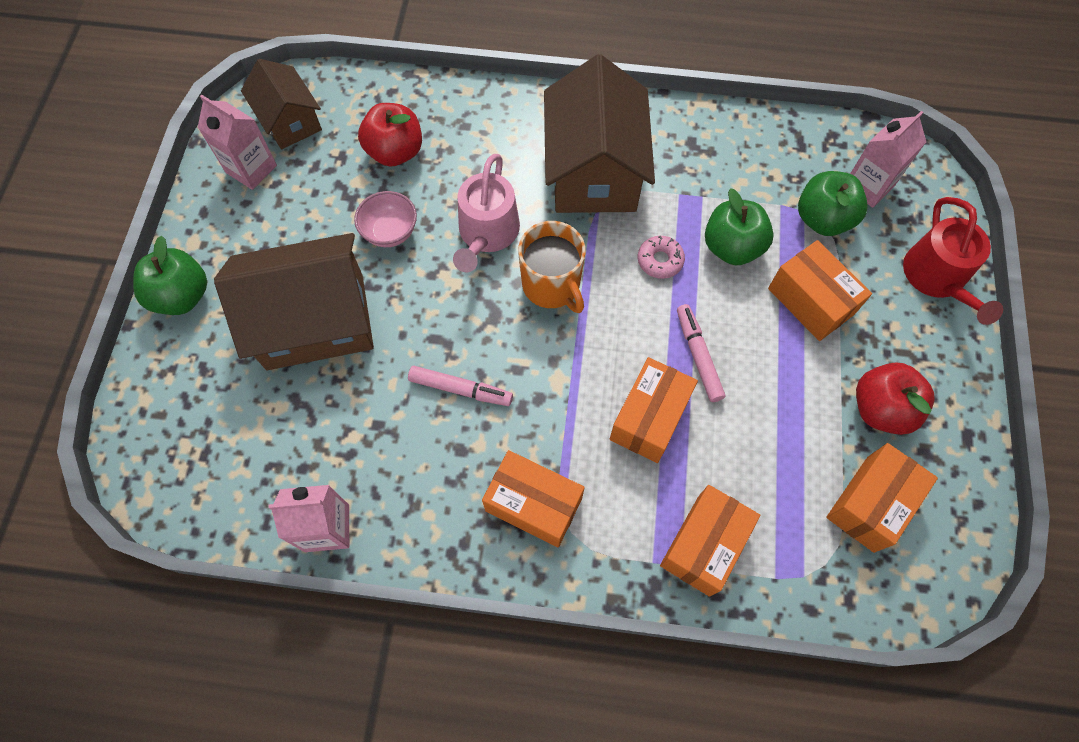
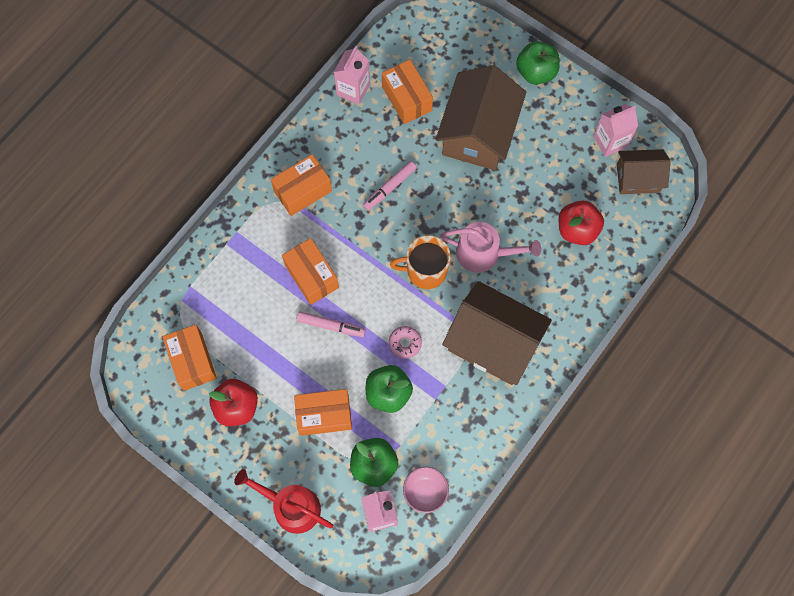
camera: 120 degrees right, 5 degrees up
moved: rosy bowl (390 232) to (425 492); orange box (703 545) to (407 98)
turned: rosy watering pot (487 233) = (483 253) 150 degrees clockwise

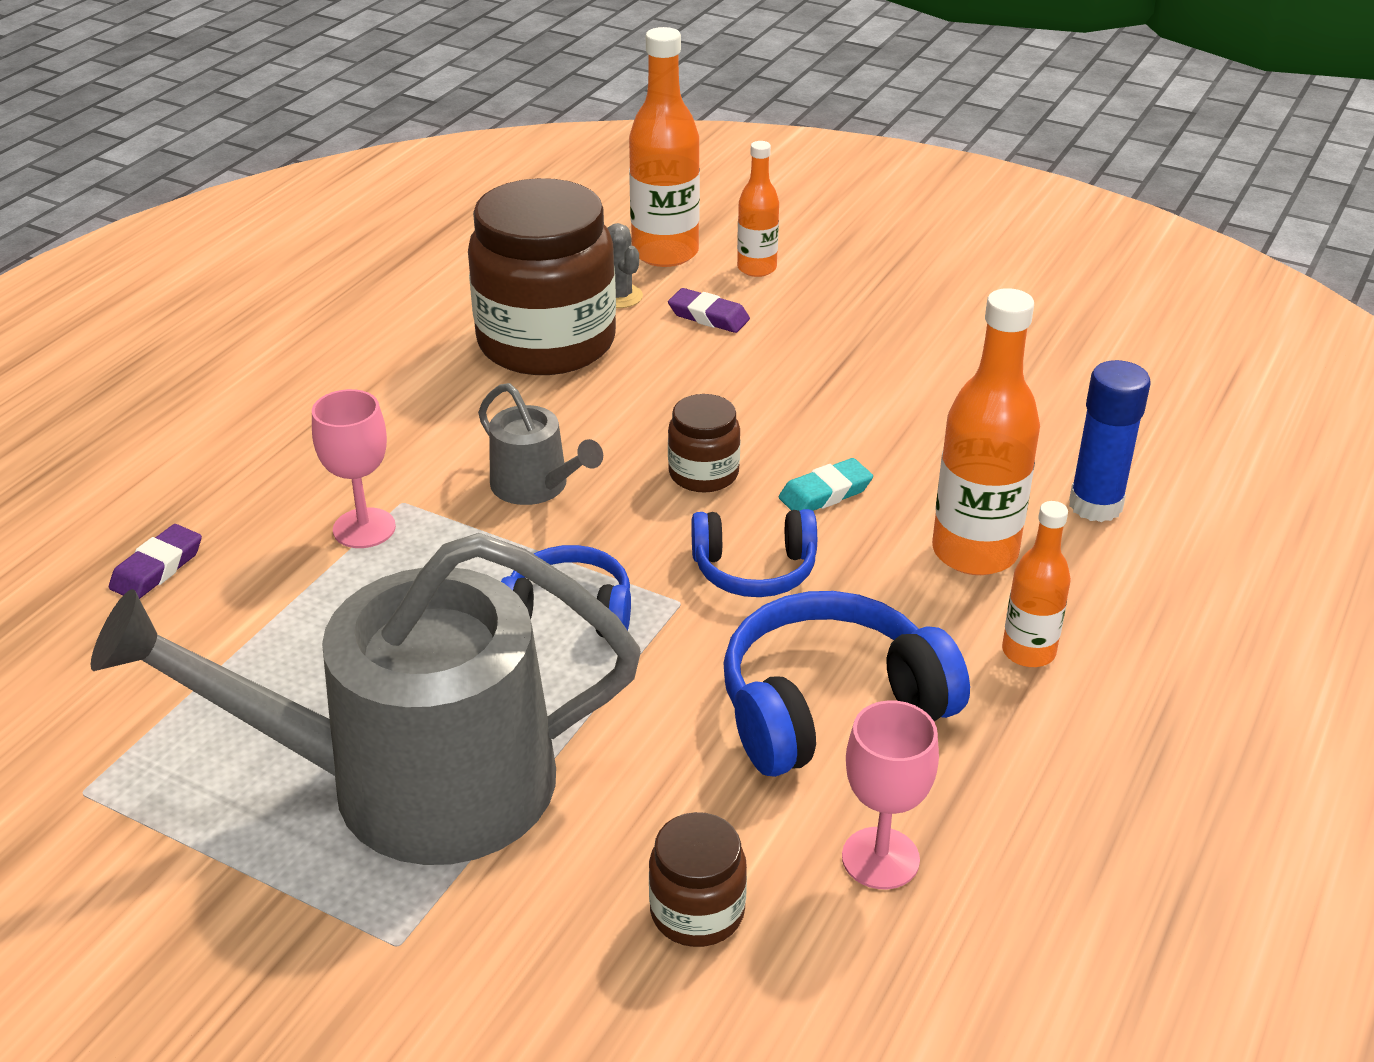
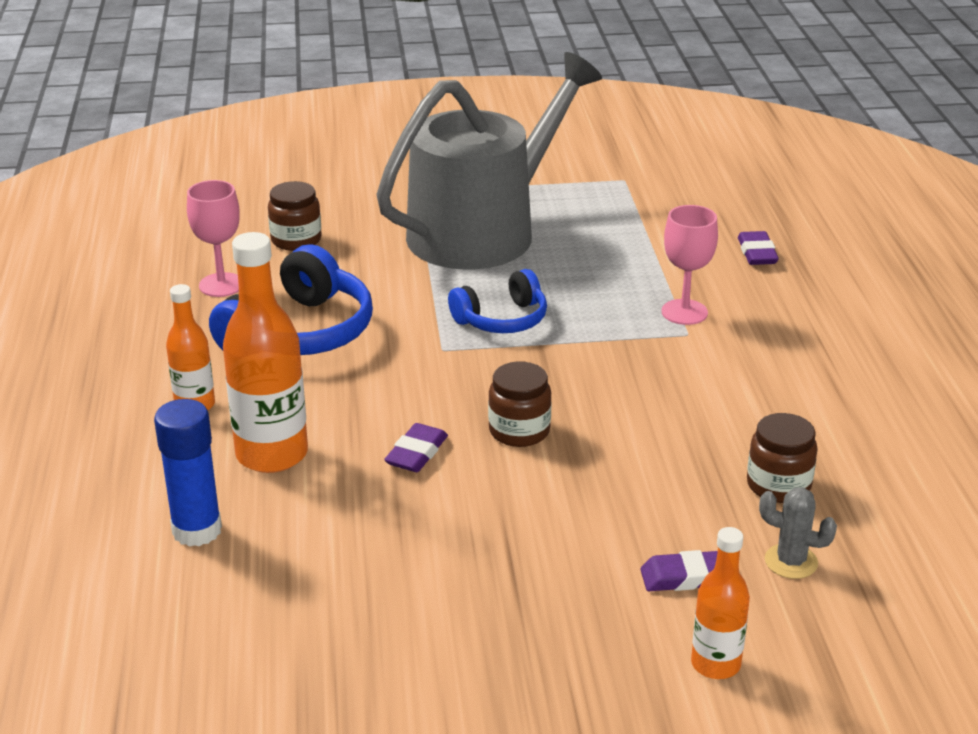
camera: 145 degrees right, 5 degrees down
removed: orange flask (665 253); grey watering pot (536 486); cobalt headphones (754 569)
recoloured: aqua eraser (825 493) to royal purple eraser (417 453)
resized: russet preserve jar (546 342) = (778 485) x0.45

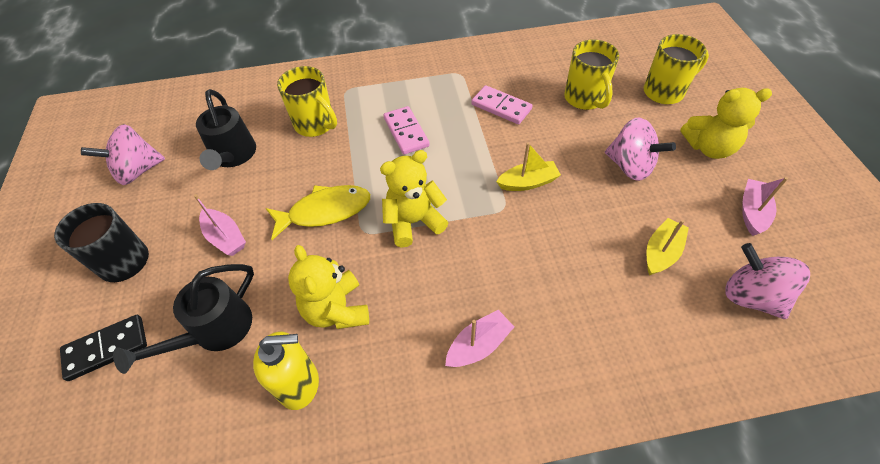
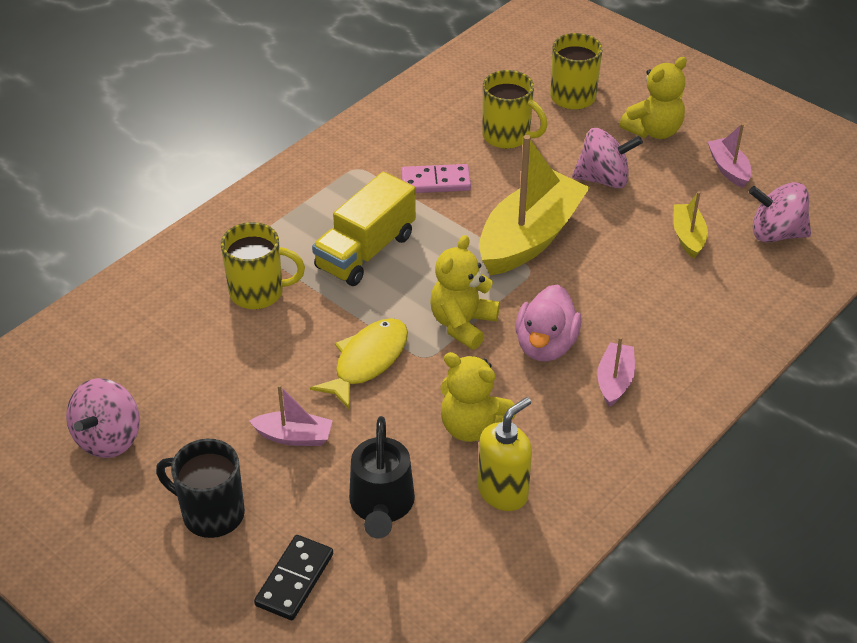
camera: 40 degrees left, 10 degrees down
removed: ebony watering pot (233 156)
added: rosy rubber duck (545 345)
replaced: rosy domino tile (406 132) to golden toy truck (366 251)
resized: golden boat (528 182) = (530 238) x2.12

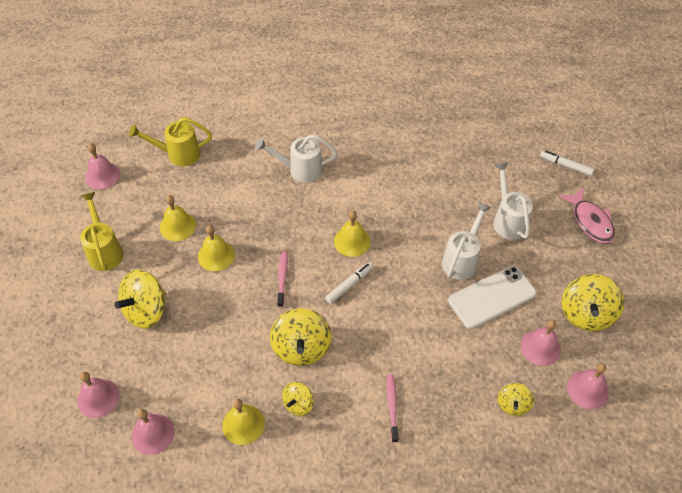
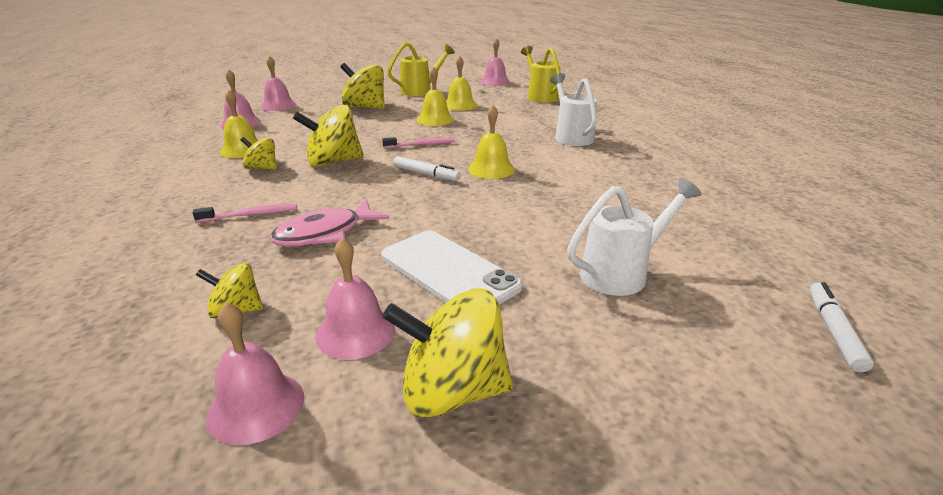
camera: 75 degrees right, 25 degrees down
removed: white watering pot (462 260)
moved: rosy toy fish (590 221) to (325 233)

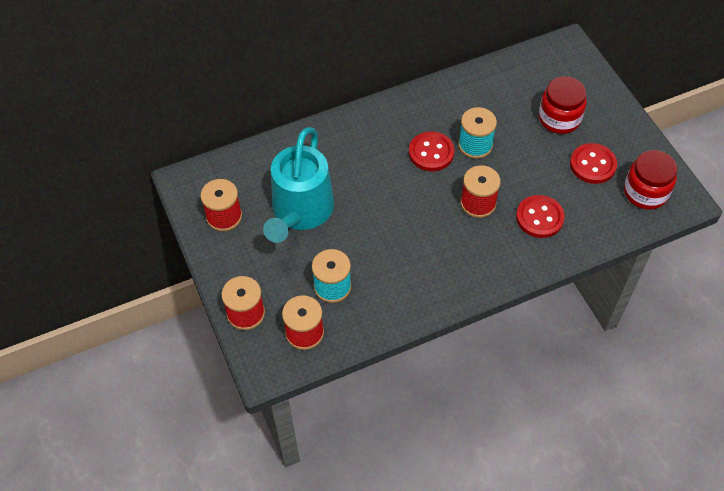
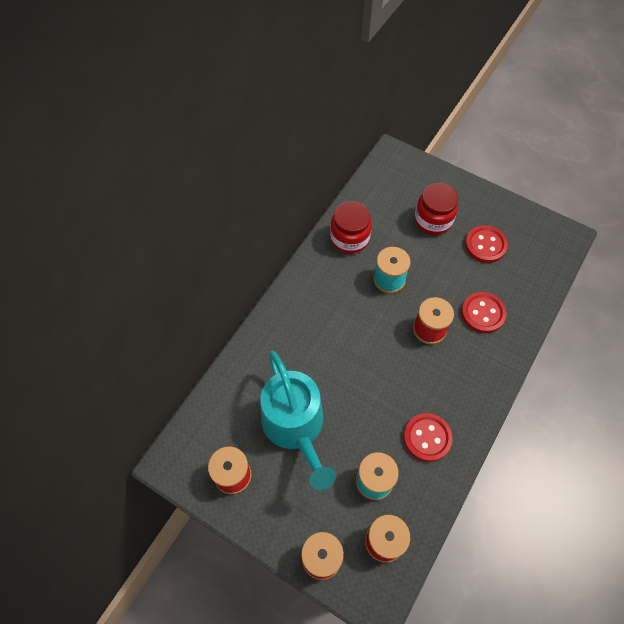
camera: 35 degrees left, 5 degrees up
moved: red shirt button (431 153) to (427 438); red preserve jar (645 192) to (349 238)

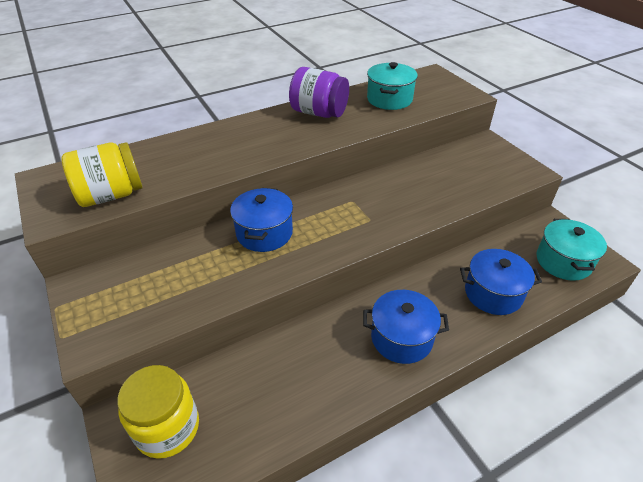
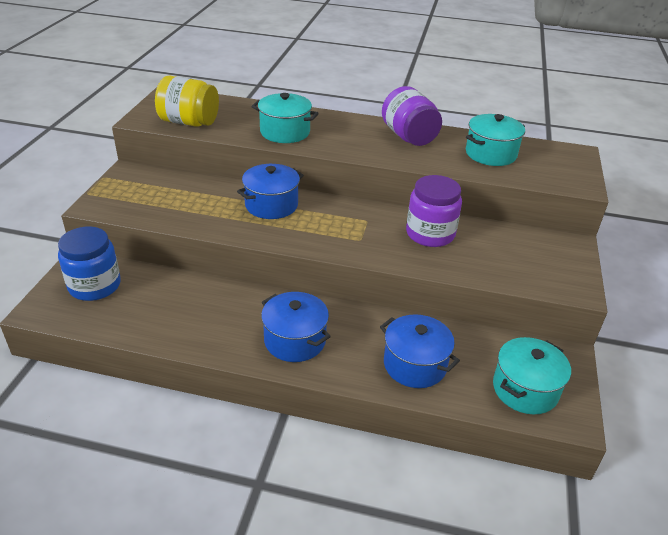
camera: 40 degrees right, 5 degrees down
added: aqua pot (285 132); royal purple preserve jar (430 234)
recoloured: golden preserve jar (167 428) to cobalt preserve jar (94 285)

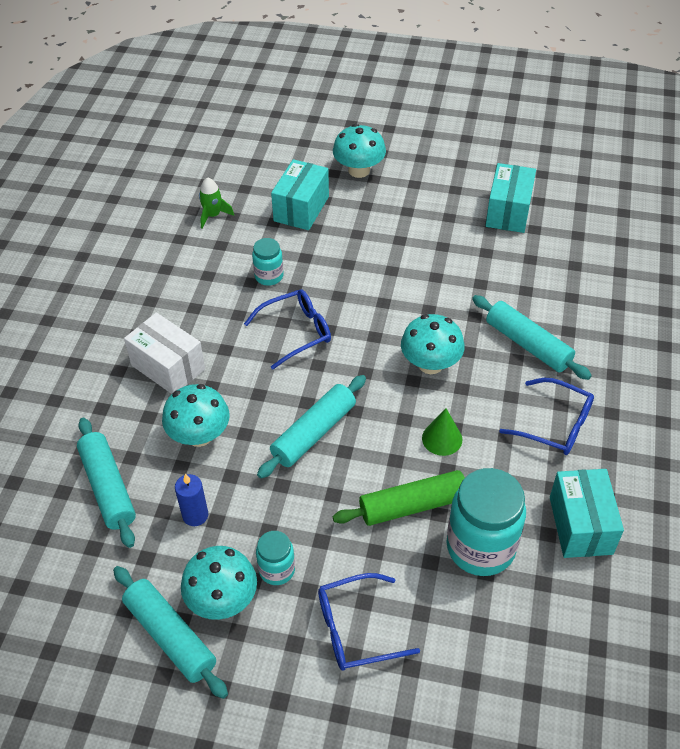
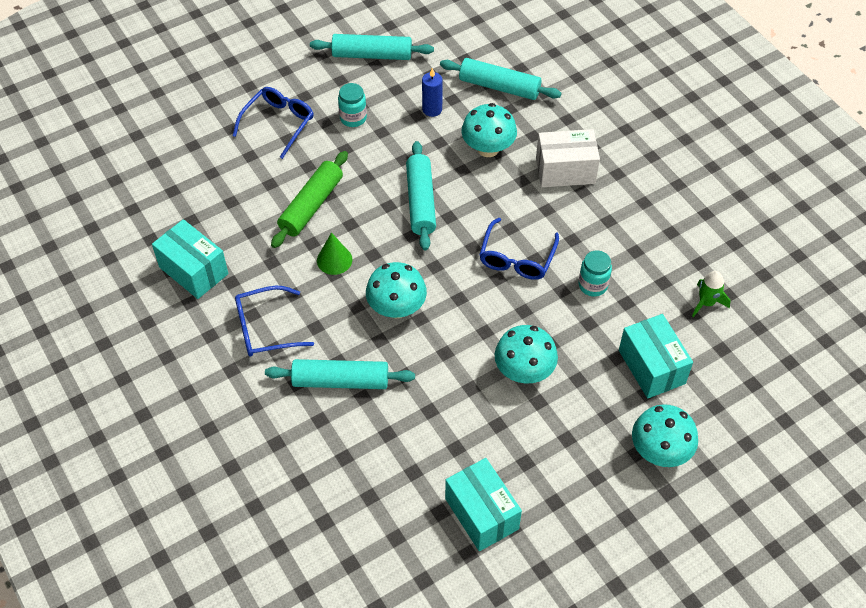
camera: 135 degrees right, 5 degrees up
removed: aqua preserve jar (480 547)
moved: aqua fungus (222 600) to (524 371)

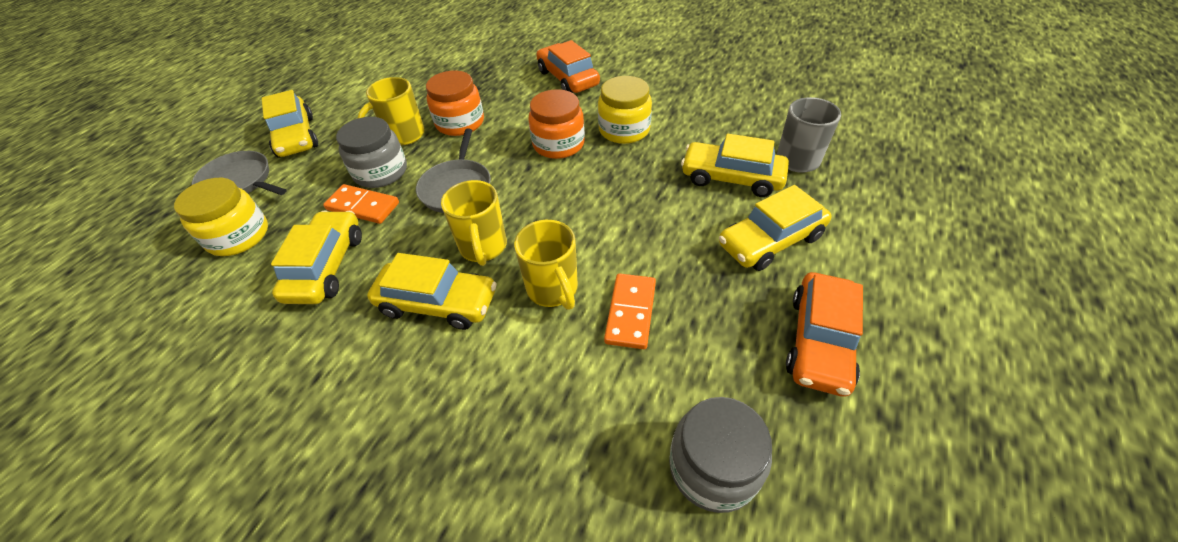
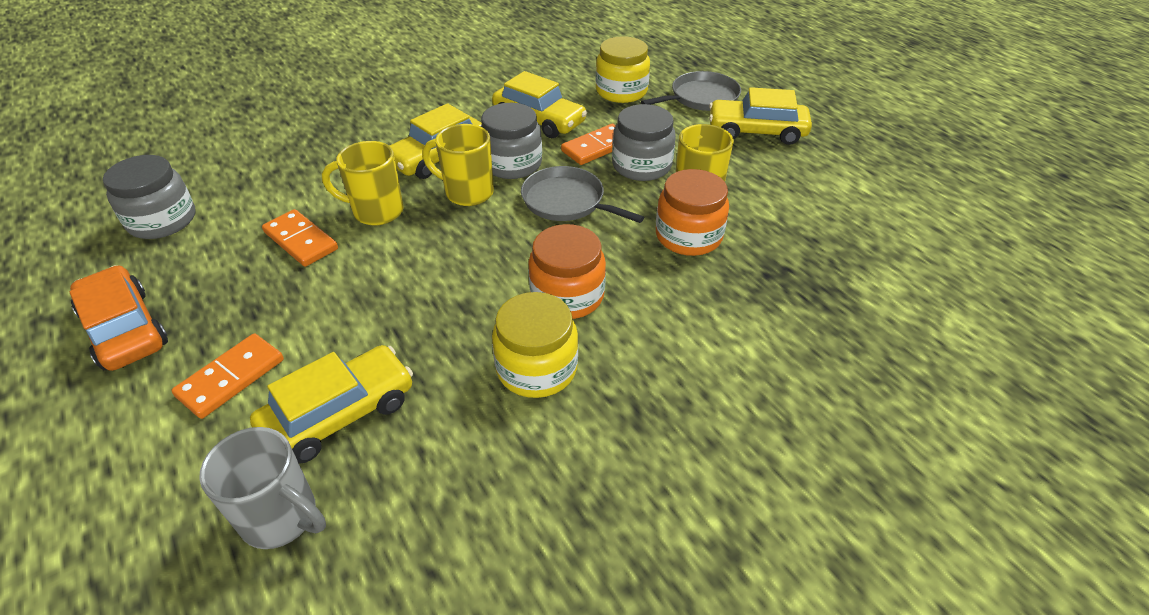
camera: 120 degrees right, 5 degrees down
removed: orange automobile (568 78)
added: grey preserve jar (512 164)
replaced: golden automobile (770 241) to orange domino tile (231 378)

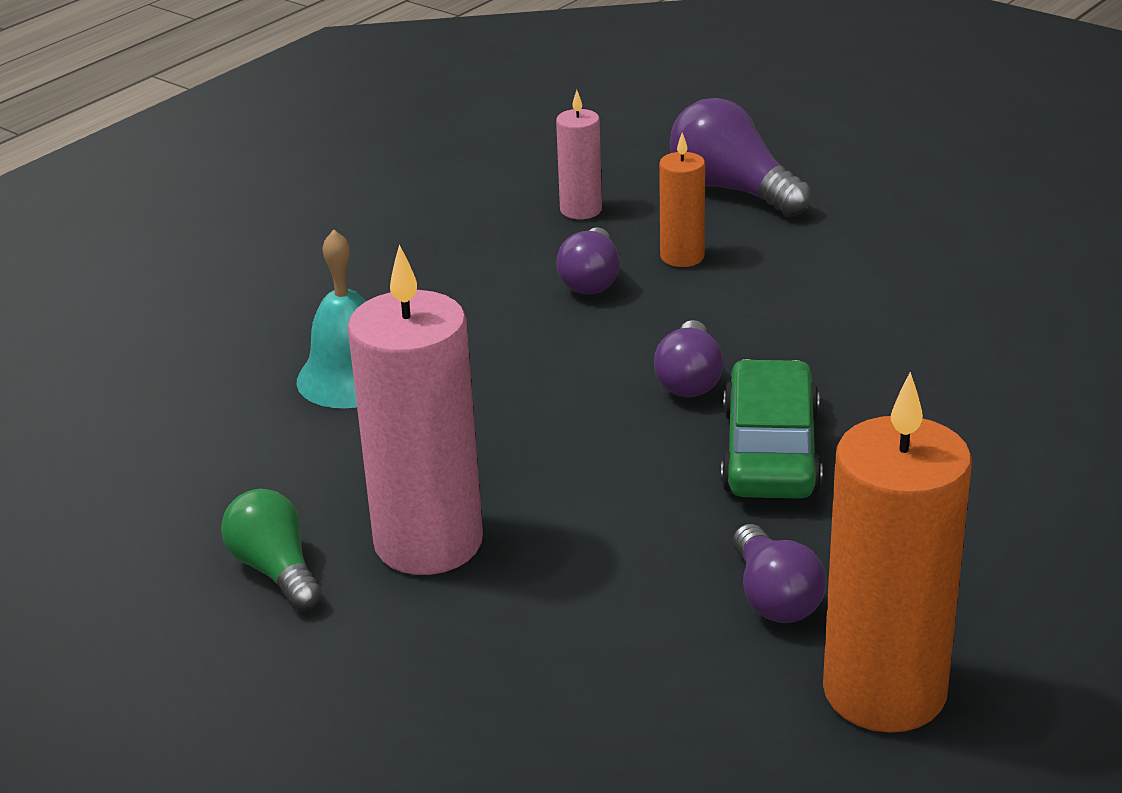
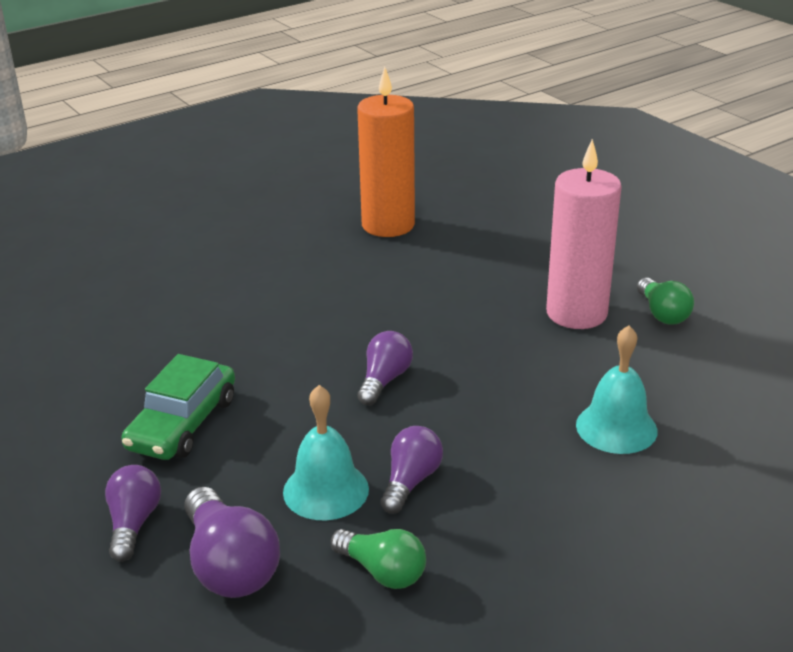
camera: 165 degrees left, 0 degrees up
moved: leaf-green automobile (770 451) to (183 423); royal purple bulb (774 597) to (133 523)
replaced: rosy pillar candle (581 210) to leaf-green bulb (382 571); orange pillar candle (682 257) to aqua hand bell (326 490)

